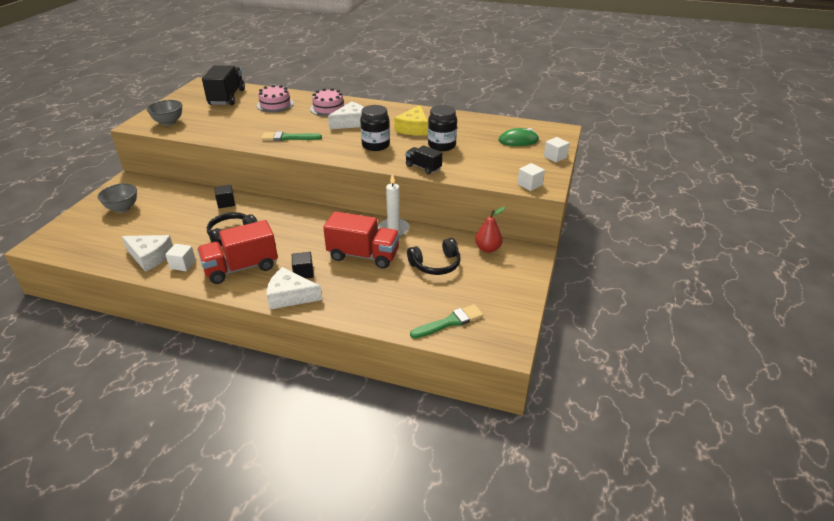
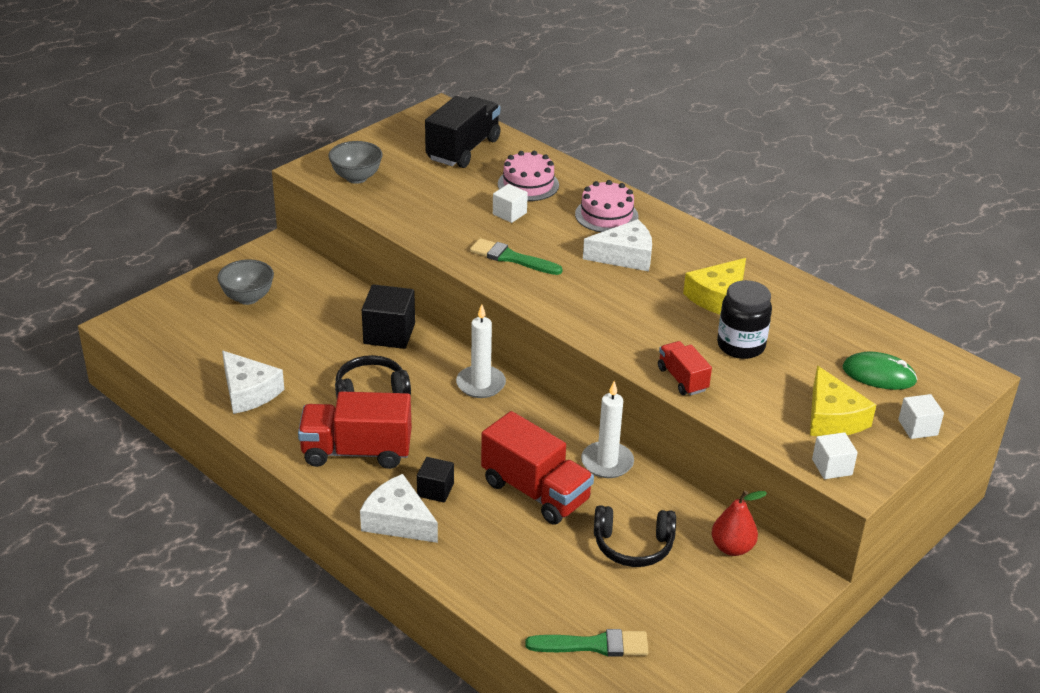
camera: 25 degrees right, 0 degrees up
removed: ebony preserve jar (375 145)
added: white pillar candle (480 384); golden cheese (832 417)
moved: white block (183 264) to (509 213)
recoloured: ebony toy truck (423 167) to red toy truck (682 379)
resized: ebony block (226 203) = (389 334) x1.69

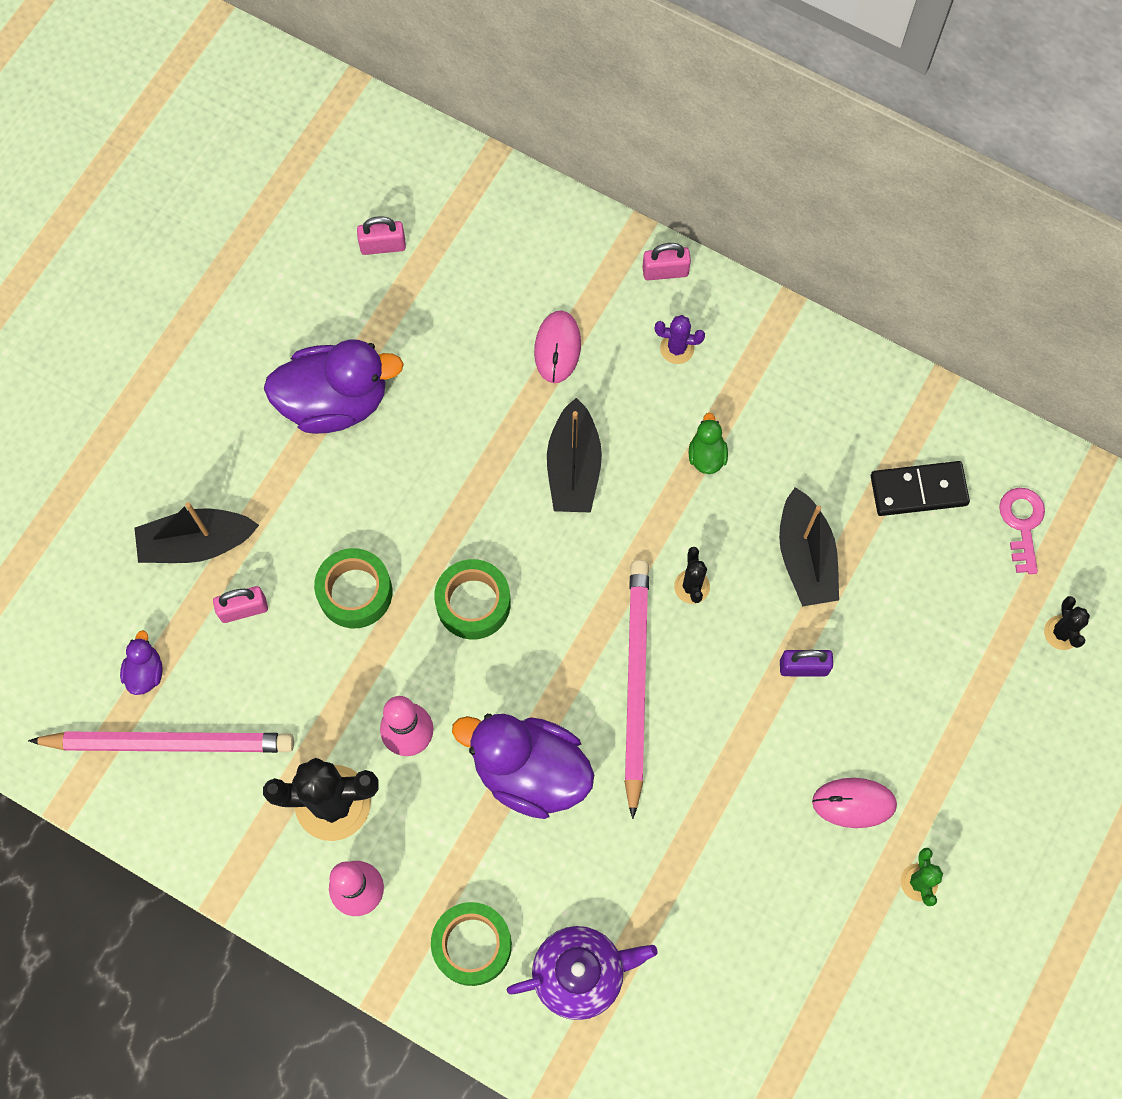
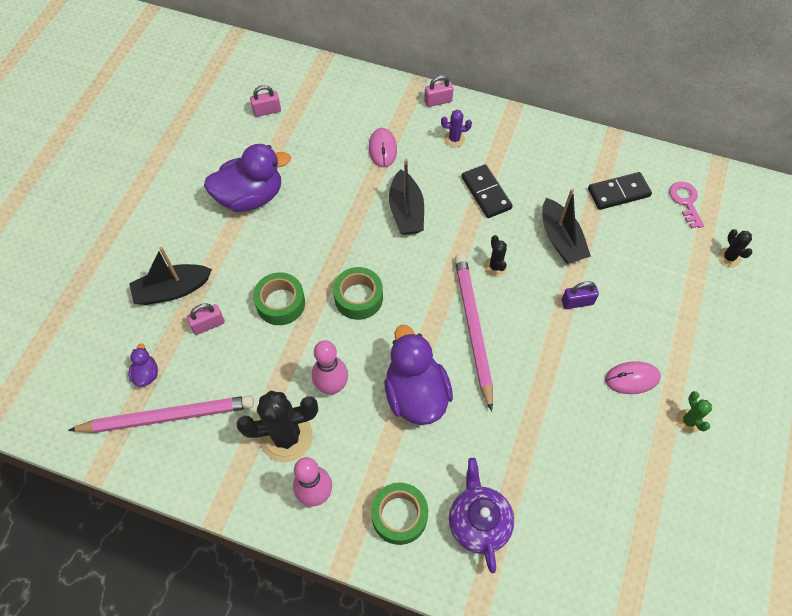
camera: 10 degrees left, 10 degrees down
replaced: leaf-green rubber duck (706 455) to ebony domino tile (486 193)
turned: royal purple rubber duck (529 771) = (416 394) 60 degrees clockwise; royal purple teapot (580 973) = (478 522) 75 degrees counterclockwise

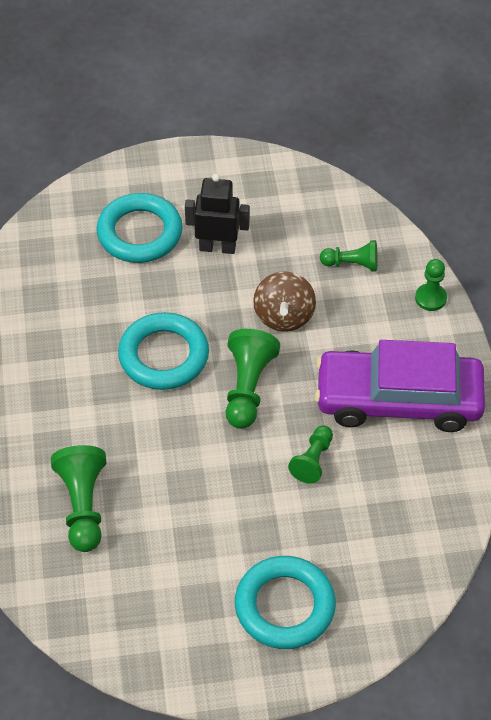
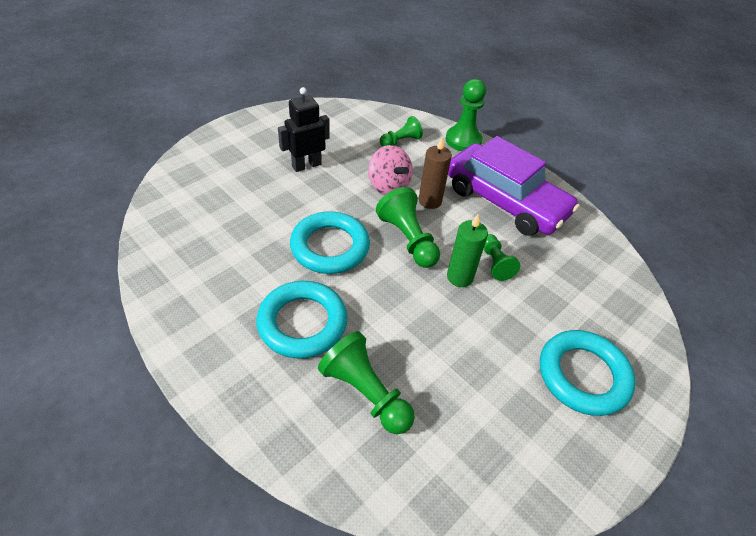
camera: 40 degrees left, 5 degrees down
added: russet pillar candle (430 201); leaf-green pillar candle (460 277)
moved: aqua torus (140 233) to (302 323)
recoloured: russet spinning top (284 316) to rosy spinning top (388 186)
turned: royal purple automobile (398 400) = (505 201) 105 degrees counterclockwise
resized: leaf-green pawn (430 298) = (463 140) x1.60

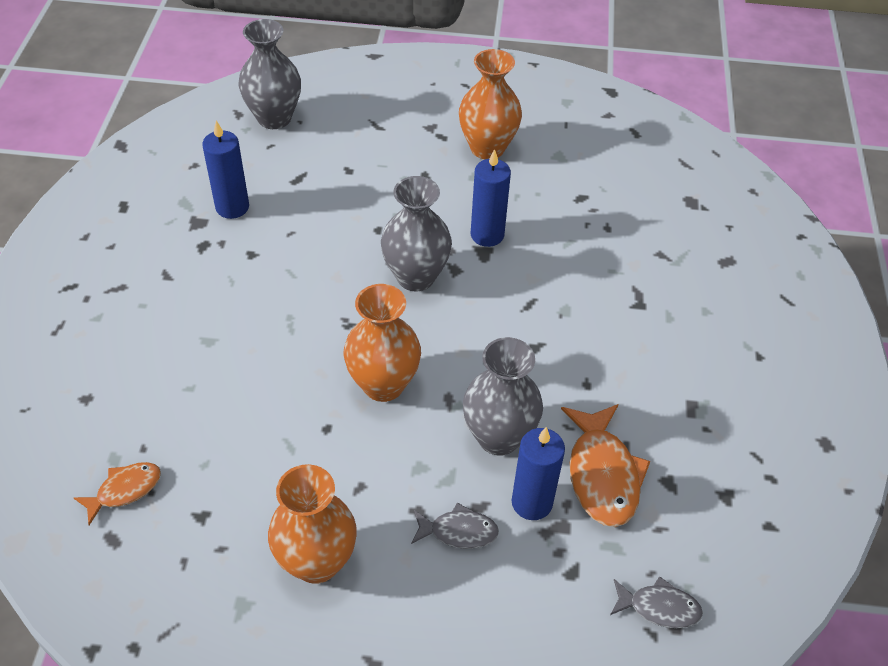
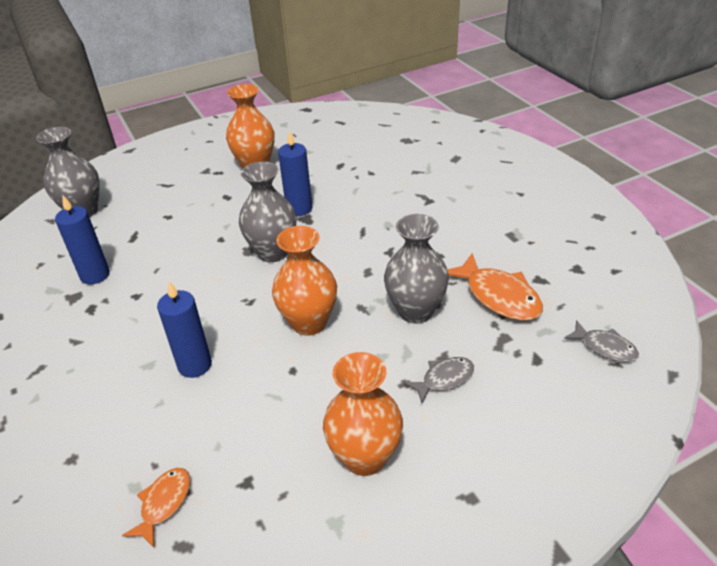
camera: 30 degrees left, 10 degrees down
moved: cobalt pillar candle (532 502) to (195 365)
turned: grey toy fish (659 607) = (605 347) 60 degrees clockwise

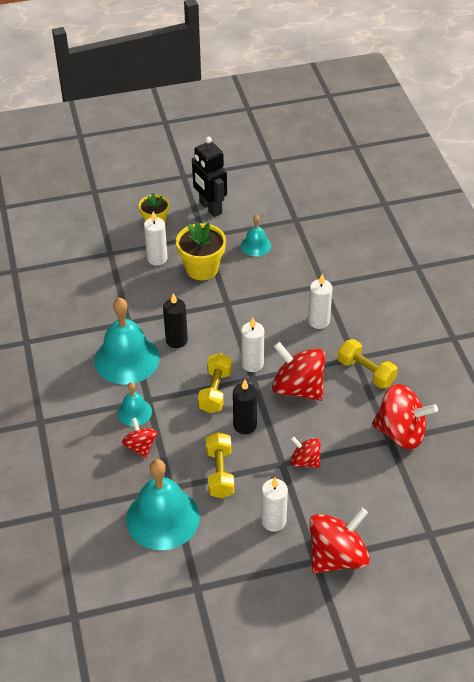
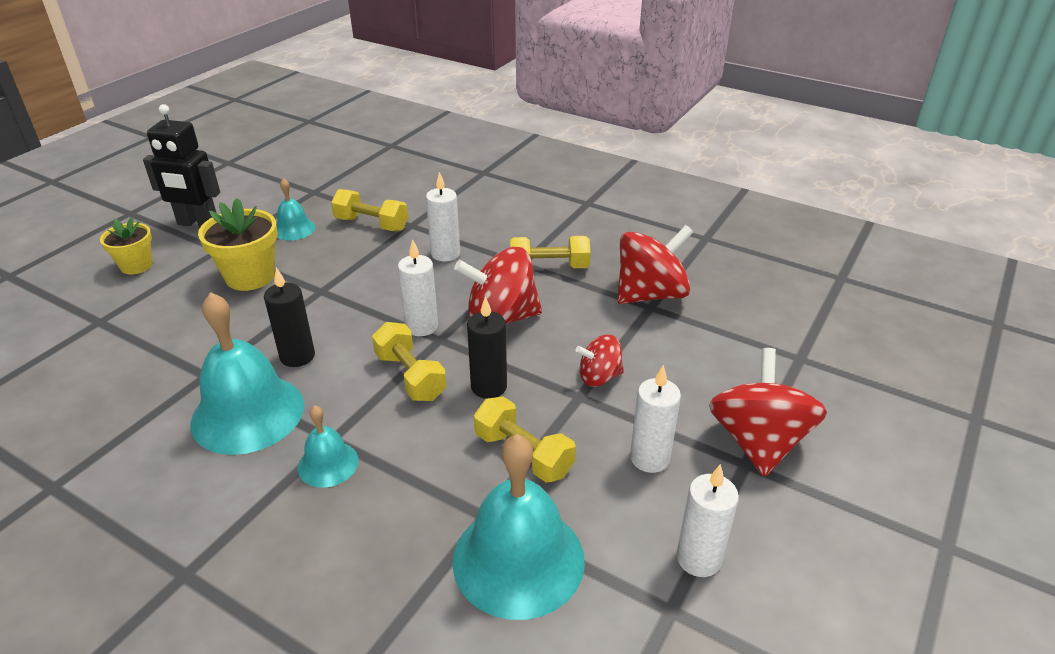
camera: 45 degrees left, 10 degrees down
removed: red spinning top (140 446)
added: golden free weight (371 224)
moved: white pillar candle (157 258) to (698 558)

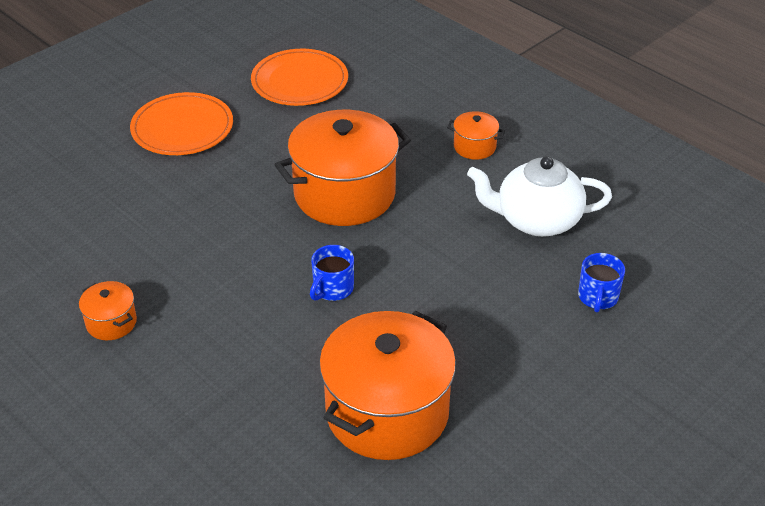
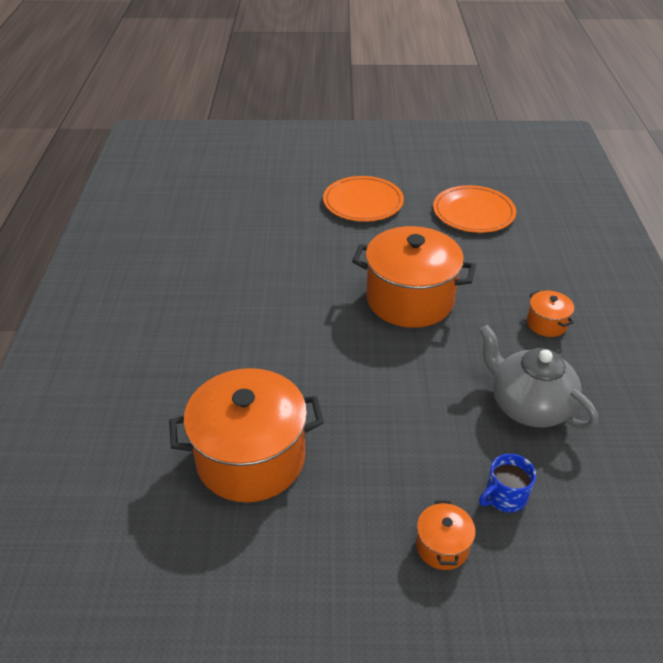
camera: 45 degrees right, 0 degrees up
removed: cobalt tea mug (332 289)
moved: orange pot (111 322) to (442 546)
recoloured: white teapot (536 220) to grey teapot (528 405)

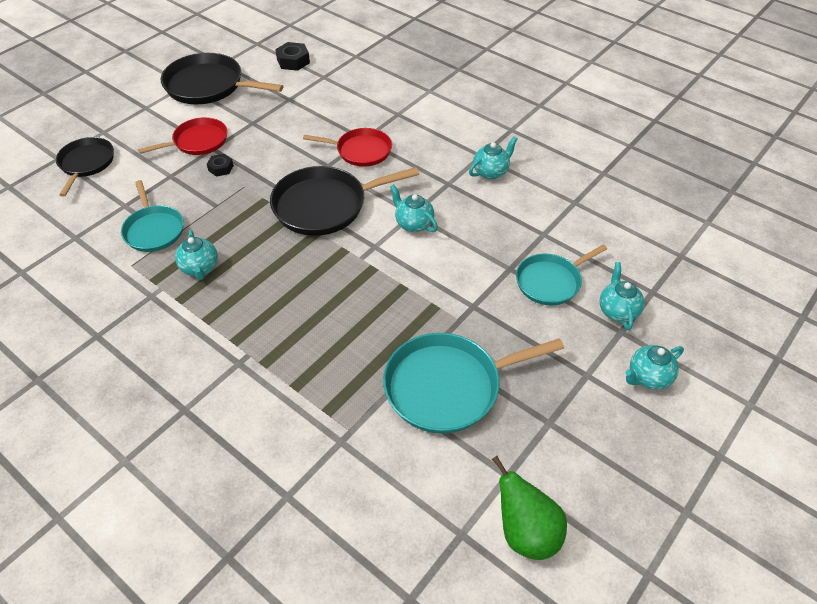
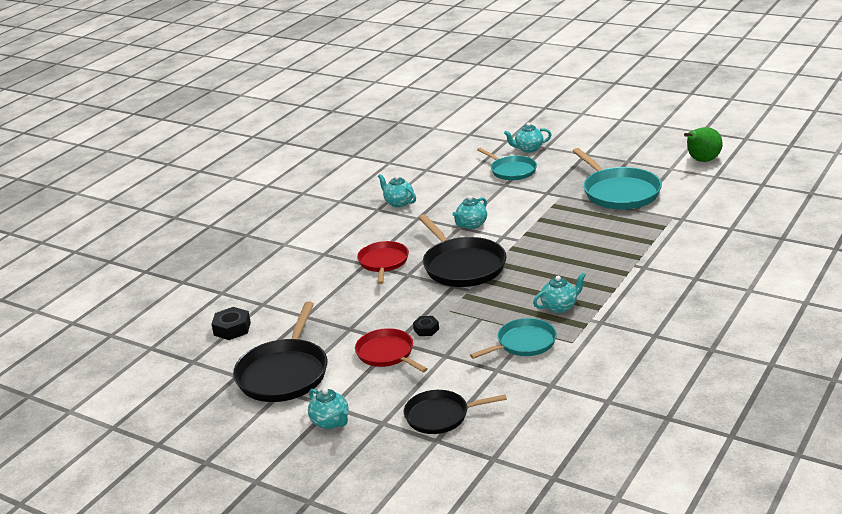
camera: 95 degrees left, 20 degrees down
moved: aqua teapot (648 377) to (330 422)

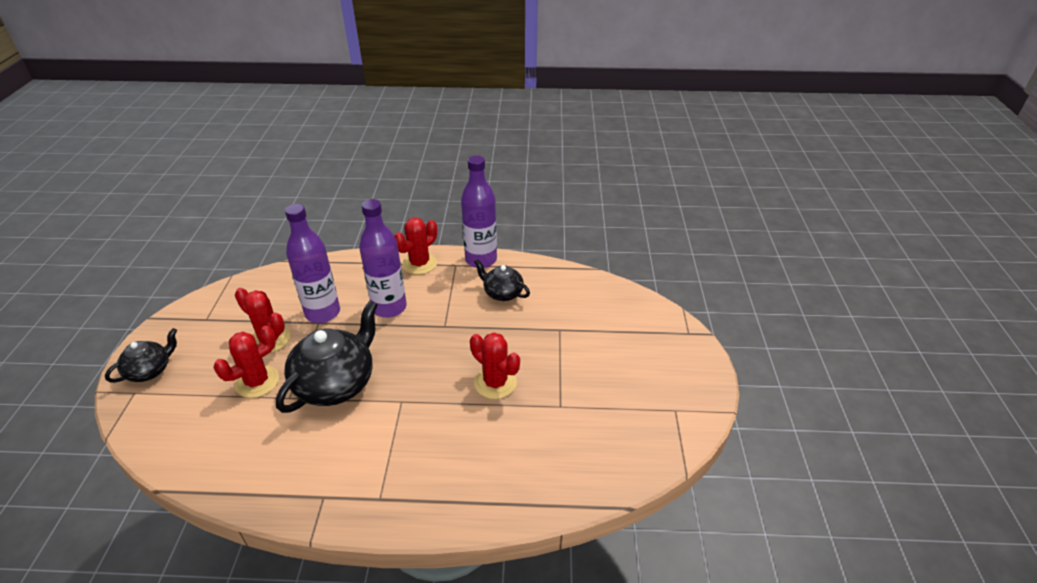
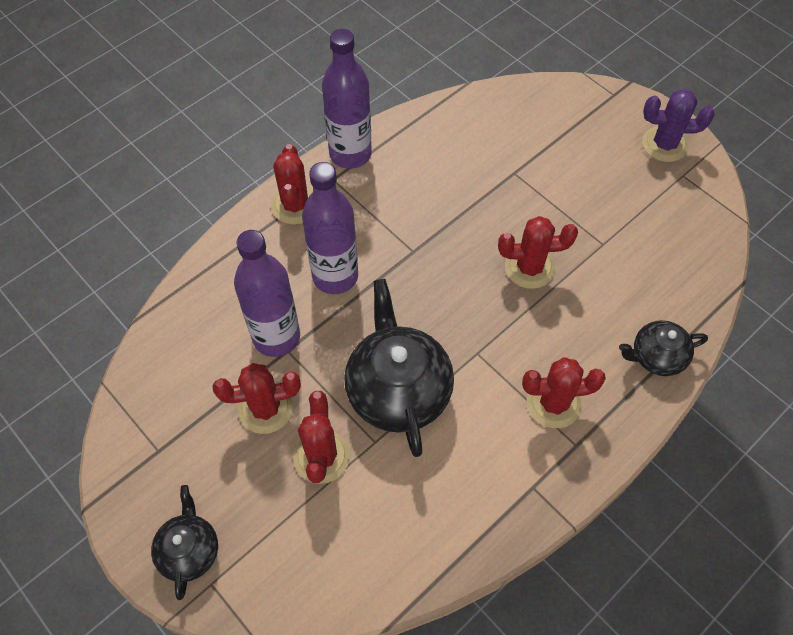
camera: 45 degrees left, 20 degrees up
added: royal purple cactus (664 144); red cactus (553 403)
moved: ebony teapot (502 293) to (656 357)

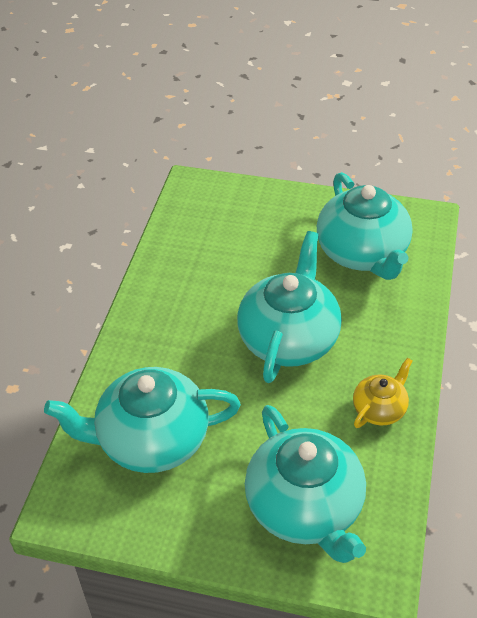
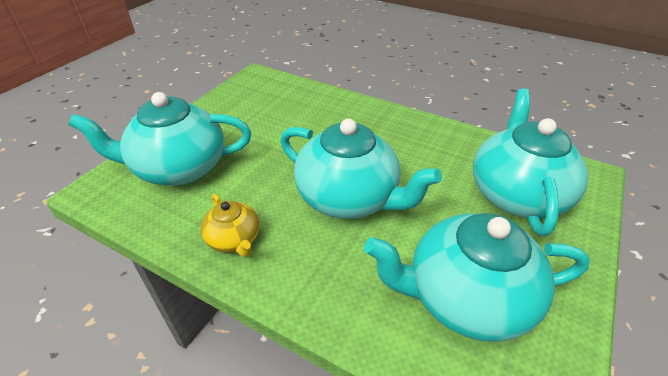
camera: 105 degrees right, 5 degrees down
moved: aqua teapot (151 440) to (516 194)

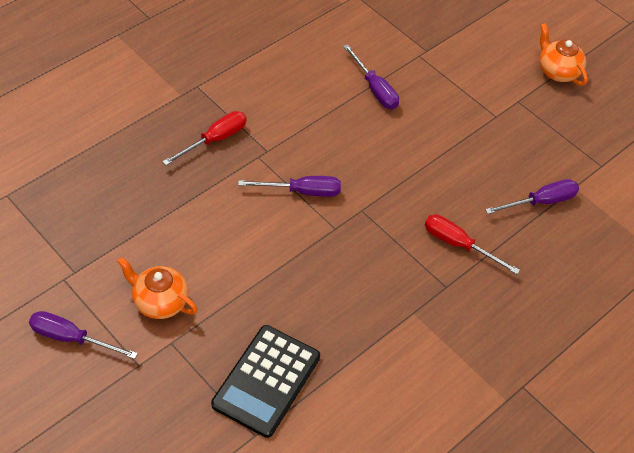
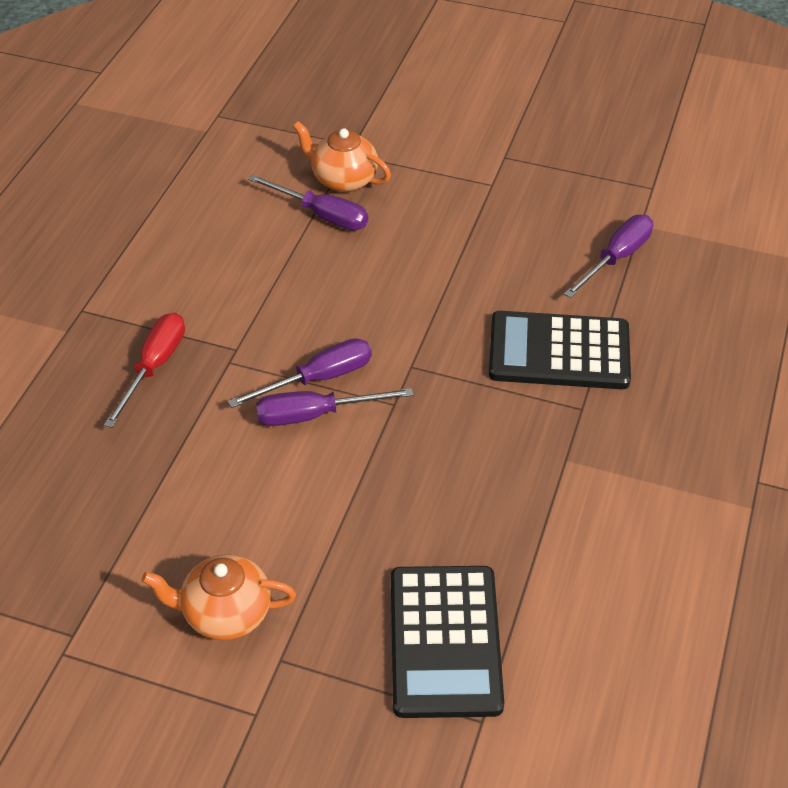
camera: 25 degrees left, 5 degrees down
moved: orange teapot (557 71) to (343 179); royal purple hand screwdriver (71 338) to (315 415)
replaced: red hand screwdriver (458 244) to ebony calculator (559 352)

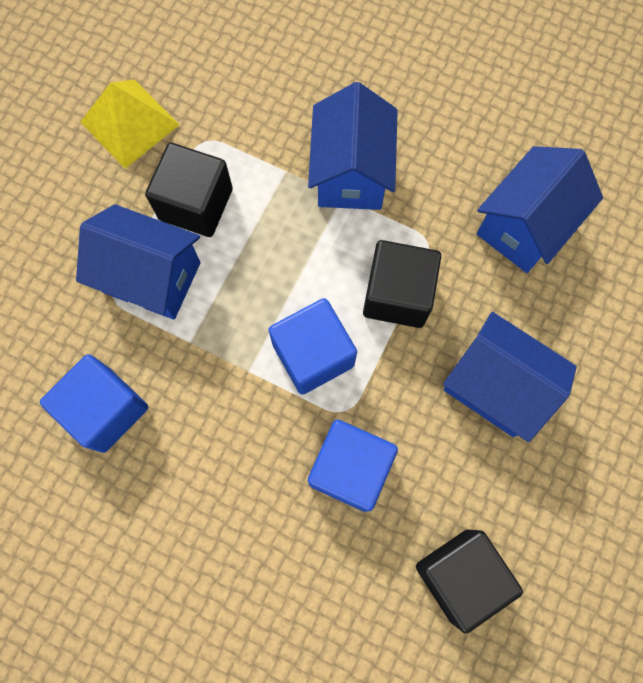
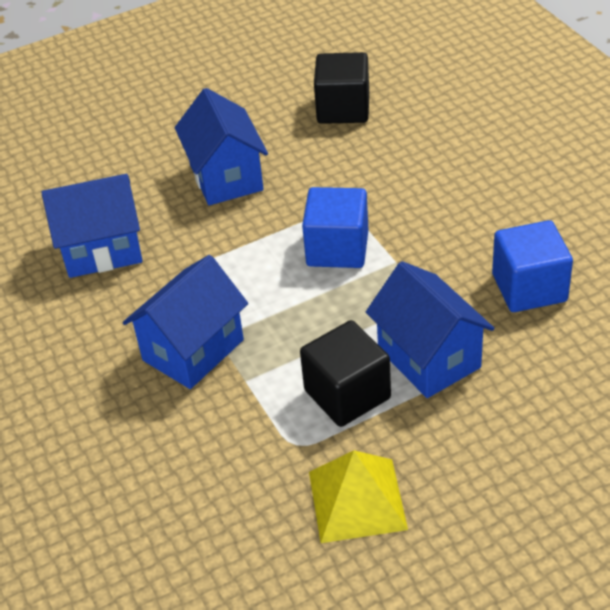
camera: 140 degrees left, 30 degrees down
removed: ebony block (397 295); cobalt block (350 469)

